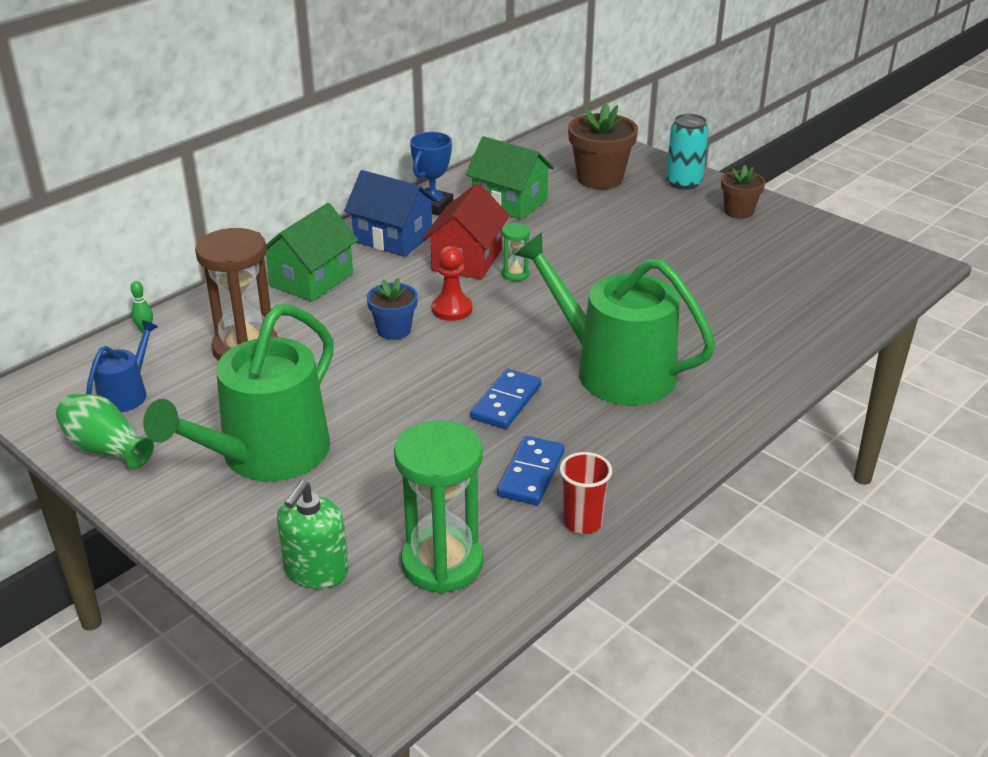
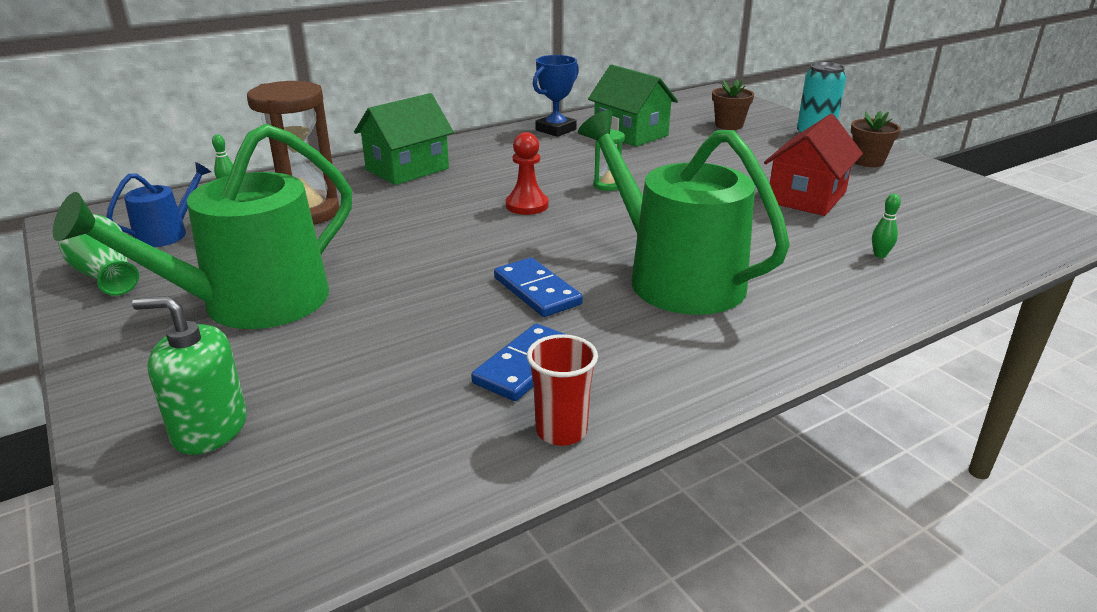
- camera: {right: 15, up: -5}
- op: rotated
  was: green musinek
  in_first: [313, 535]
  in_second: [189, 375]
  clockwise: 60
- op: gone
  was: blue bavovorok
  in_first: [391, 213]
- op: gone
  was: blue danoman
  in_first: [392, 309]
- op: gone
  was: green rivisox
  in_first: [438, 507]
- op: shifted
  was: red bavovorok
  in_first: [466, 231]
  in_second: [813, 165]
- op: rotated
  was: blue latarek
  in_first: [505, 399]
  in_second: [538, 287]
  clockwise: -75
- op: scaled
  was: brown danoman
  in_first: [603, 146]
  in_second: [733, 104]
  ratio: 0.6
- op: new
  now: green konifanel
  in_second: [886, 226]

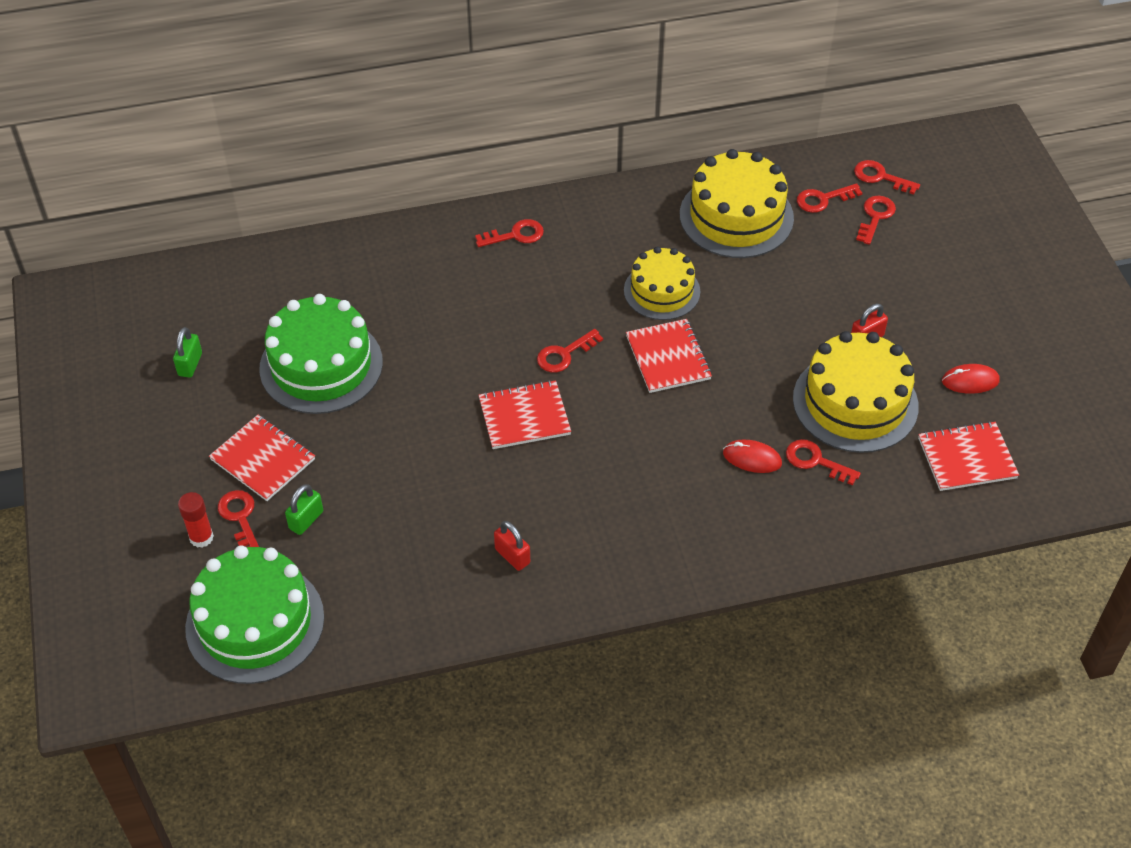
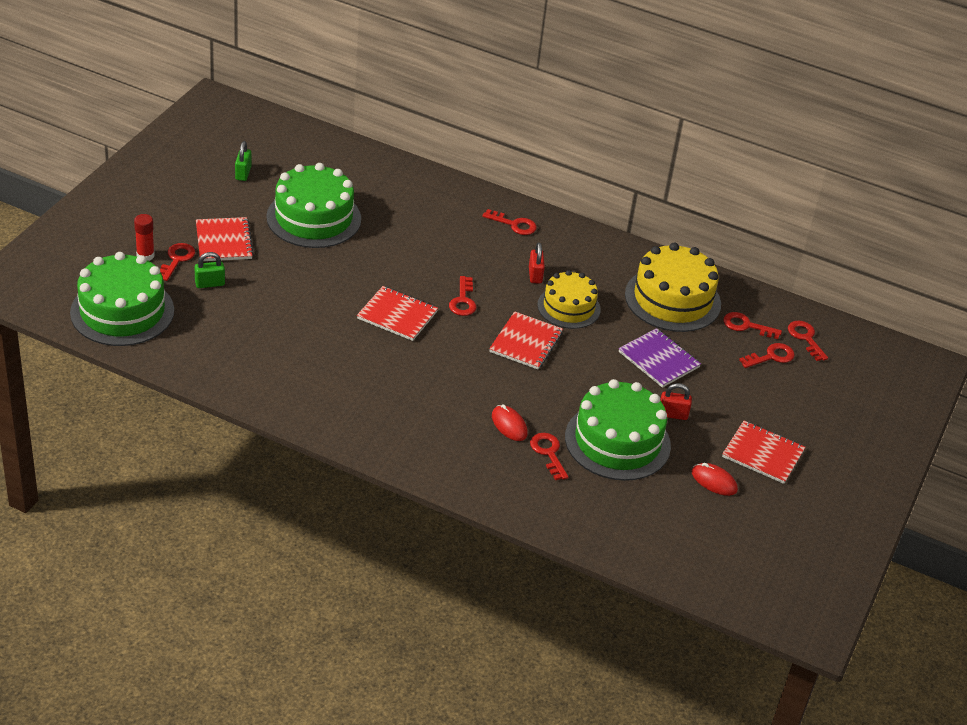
- camera: {right: 35, up: -10}
- op: rotated
  was: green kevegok
  in_first: [187, 352]
  in_second: [243, 161]
  clockwise: -45
- op: shifted
  was: red kevegok
  in_first: [512, 546]
  in_second: [537, 263]
- op: rotated
  was: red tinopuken
  in_first: [570, 350]
  in_second: [462, 296]
  clockwise: -90
- op: repainted
  was: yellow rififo
  now: green rififo
  in_first: [856, 392]
  in_second: [618, 430]
- op: shifted
  was: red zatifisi
  in_first: [968, 456]
  in_second: [764, 452]
- op: new
  now: purple zatifisi
  in_second: [660, 358]

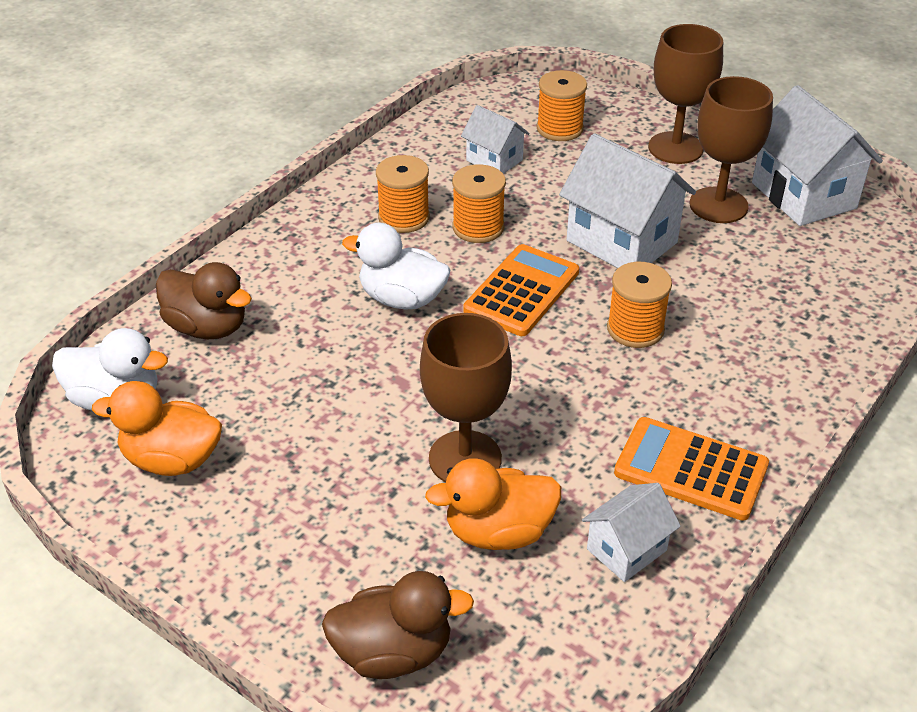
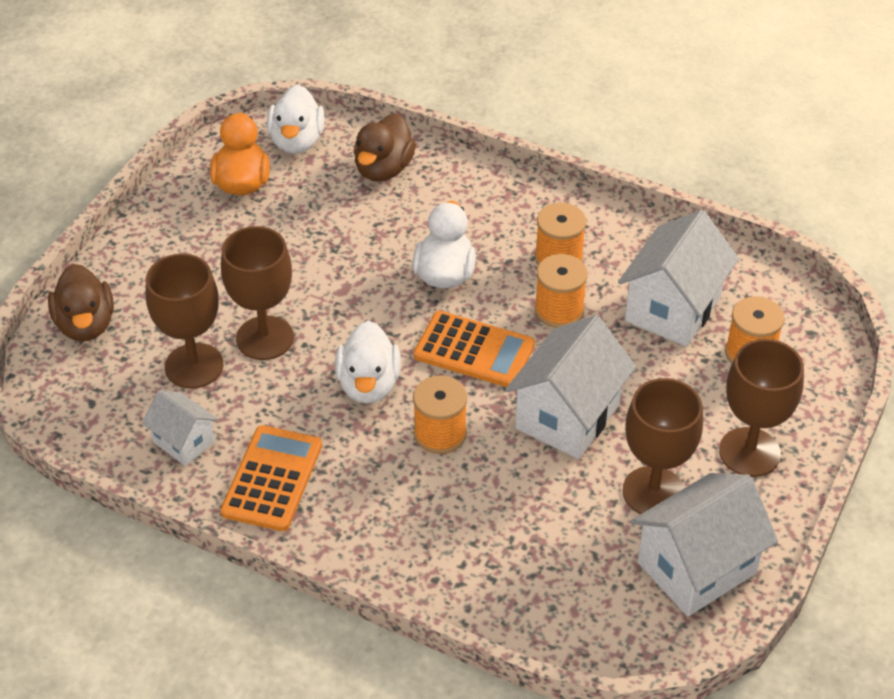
- camera: {right: 80, up: 5}
- op: swapped
  was: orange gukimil
  now: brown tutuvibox
  in_first: [493, 504]
  in_second: [184, 321]
- op: scaled
  was: white bavovorok
  in_first: [495, 139]
  in_second: [678, 278]
  ratio: 1.8
- op: new
  now: white gukimil
  in_second: [368, 362]

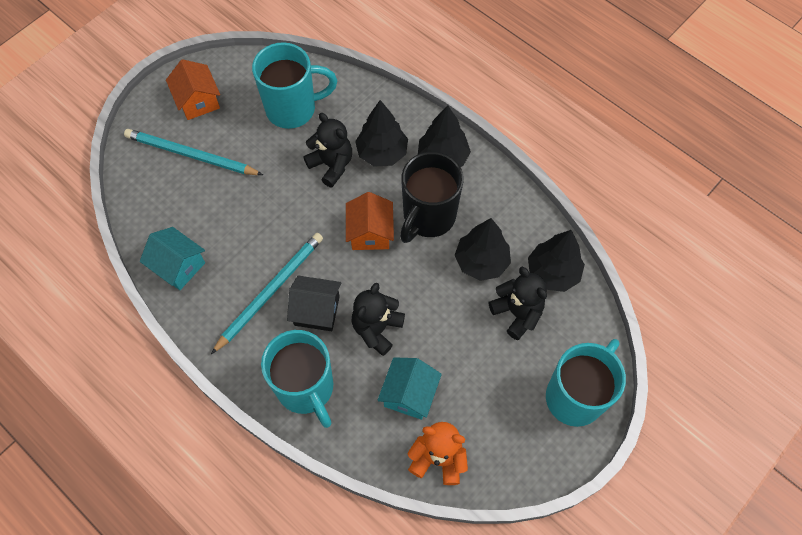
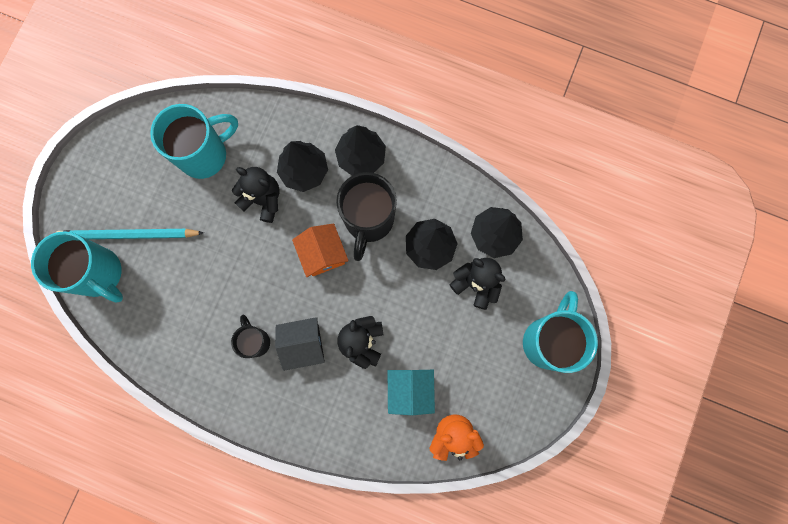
- camera: {right: -20, up: 15}
- op: gone
  was: turquoise bavovorok
  in_first: [172, 258]
- op: gone
  was: orange bavovorok
  in_first: [193, 89]
- op: swapped
  was: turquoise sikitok
  now: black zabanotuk
  in_first: [267, 293]
  in_second: [250, 336]
- op: shifted
  was: turquoise zabanotuk
  in_first: [297, 379]
  in_second: [77, 267]

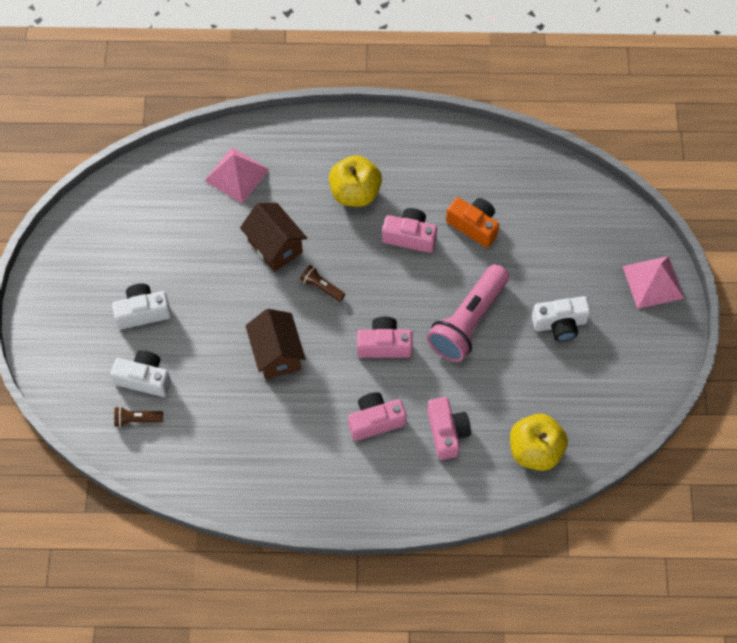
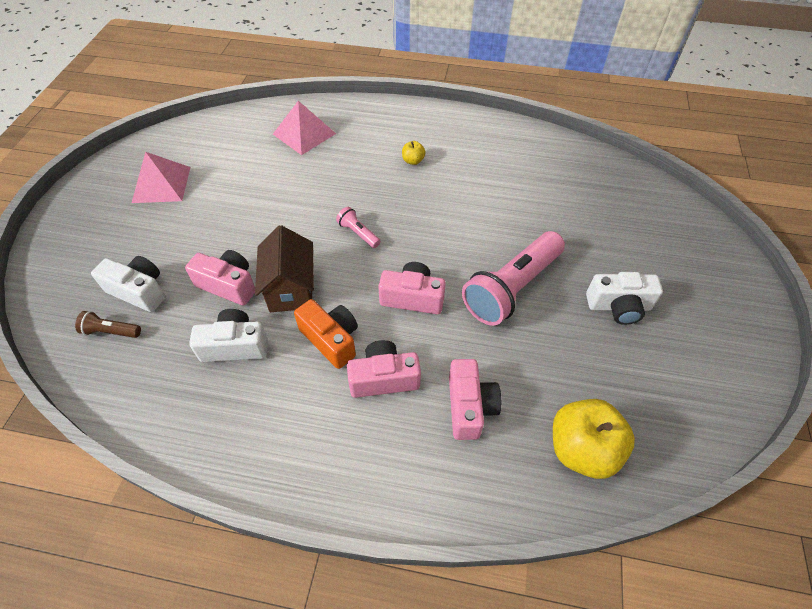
- camera: {right: 10, up: -10}
- op: shifted
  was: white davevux
  in_first: [141, 306]
  in_second: [228, 335]
- op: gone
  was: brown bavovorok
  in_first: [273, 237]
- op: repainted
  was: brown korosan
  now: pink korosan
  in_first: [322, 283]
  in_second: [358, 227]
- op: scaled
  was: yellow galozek
  in_first: [355, 181]
  in_second: [414, 153]
  ratio: 0.45
- op: shifted
  was: pink davevux
  in_first: [409, 230]
  in_second: [220, 278]
- op: shifted
  was: orange davevux
  in_first: [472, 222]
  in_second: [326, 334]
- op: shifted
  was: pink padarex
  in_first: [653, 282]
  in_second: [161, 177]

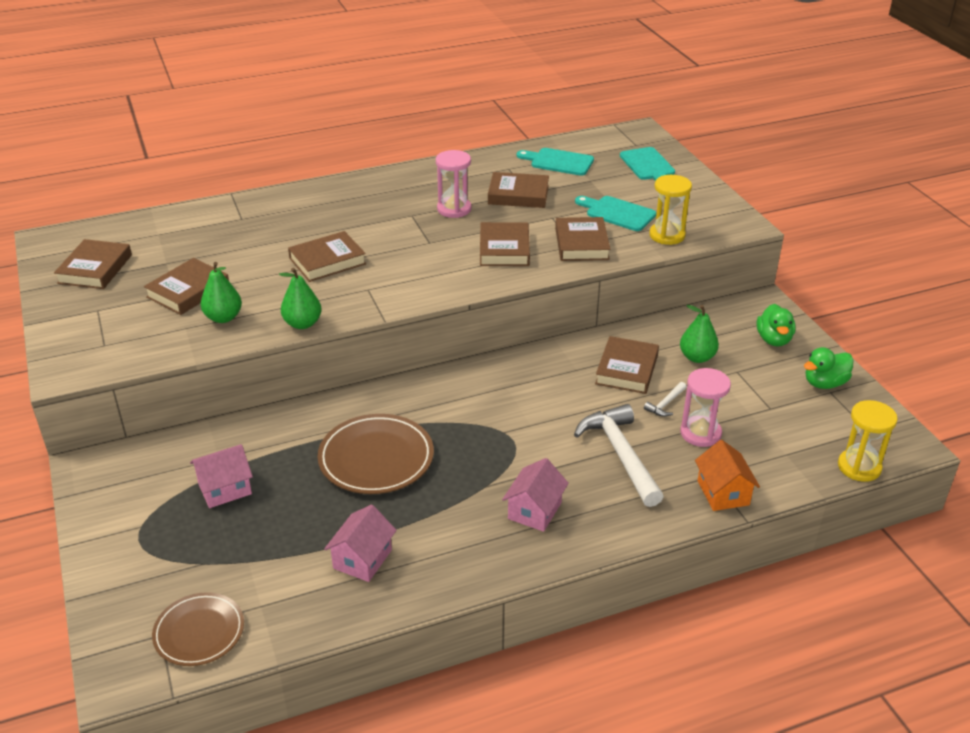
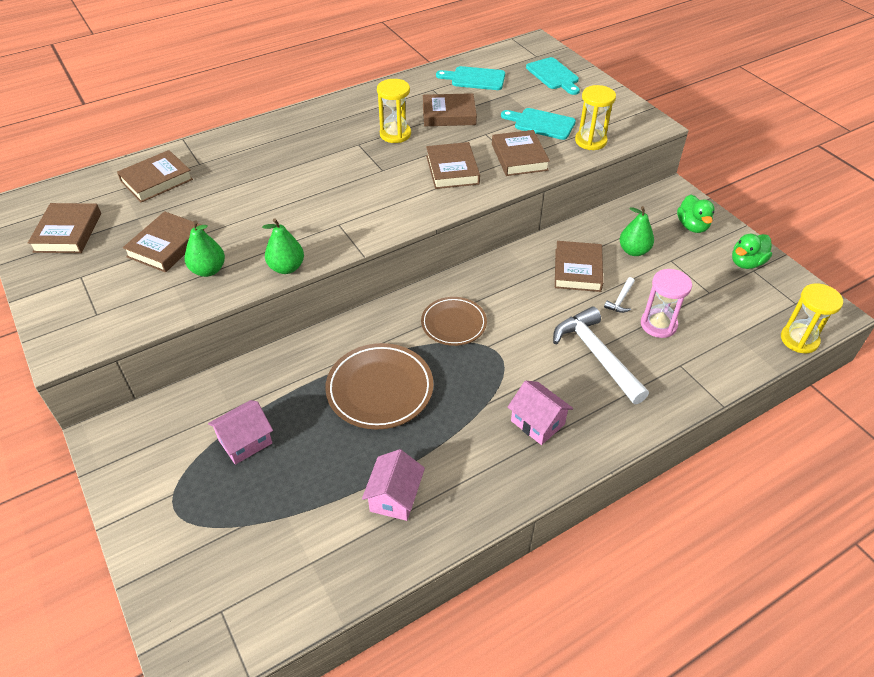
- camera: {right: -10, up: 10}
- op: shifted
  was: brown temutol
  in_first: [198, 629]
  in_second: [454, 321]
- op: shifted
  was: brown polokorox
  in_first: [327, 256]
  in_second: [155, 176]
- op: repainted
  was: pink rivisox
  now: yellow rivisox
  in_first: [454, 184]
  in_second: [394, 111]
- op: rotated
  was: pink bavovorok
  in_first: [535, 495]
  in_second: [540, 413]
  clockwise: -60
- op: gone
  was: orange bavovorok
  in_first: [727, 475]

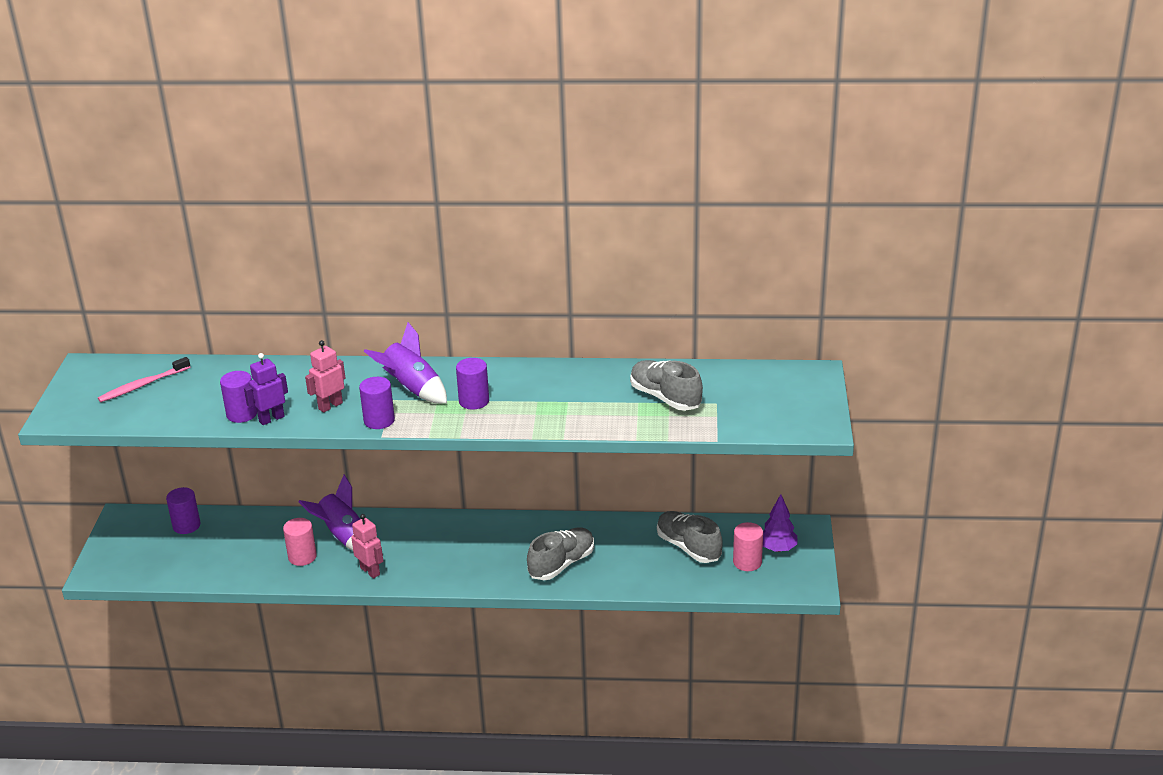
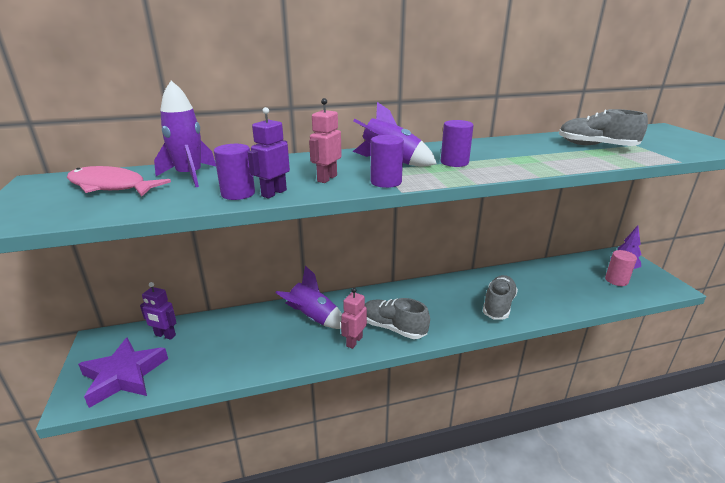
- camera: {right: -20, up: -5}
- op: swapped
  was: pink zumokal
  now: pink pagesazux
  in_first: [144, 379]
  in_second: [119, 181]
- op: swapped
  was: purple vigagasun
  now: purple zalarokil
  in_first: [183, 510]
  in_second: [158, 311]
- op: gone
  was: pink vigagasun
  in_first: [300, 542]
- op: rotated
  was: pink zalarokil
  in_first: [367, 546]
  in_second: [354, 318]
  clockwise: -90
- op: shifted
  was: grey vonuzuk
  in_first: [690, 537]
  in_second: [397, 318]
- op: new
  now: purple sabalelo
  in_second: [123, 373]
- op: new
  now: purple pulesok
  in_second: [185, 134]

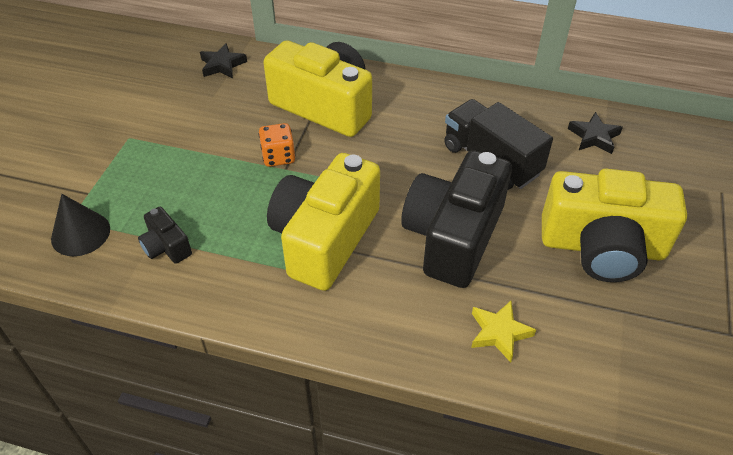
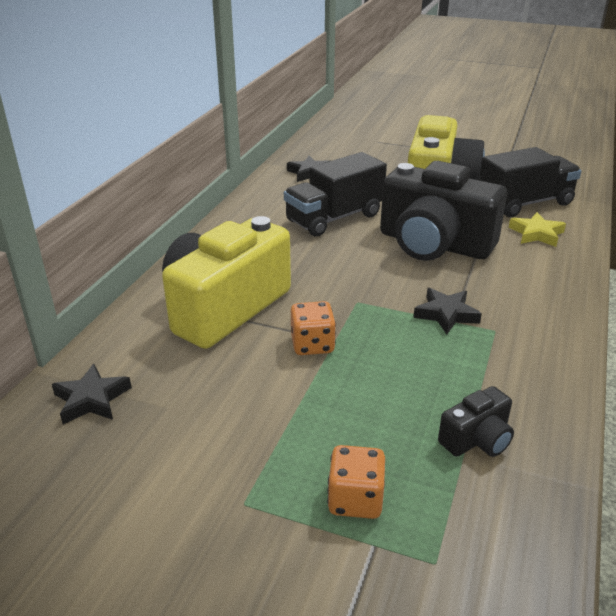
- camera: {right: -85, up: -15}
- op: gone
  was: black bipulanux
  in_first: [80, 225]
- op: swapped
  was: yellow davevux
  now: black sabalelo
  in_first: [323, 222]
  in_second: [447, 311]
- op: new
  now: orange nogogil
  in_second: [356, 482]
- op: new
  now: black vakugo
  in_second: [530, 182]

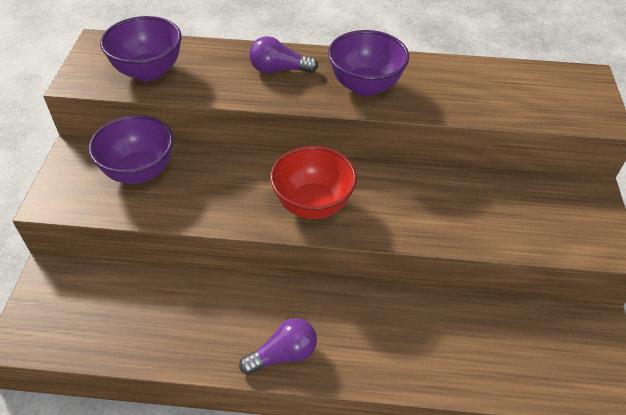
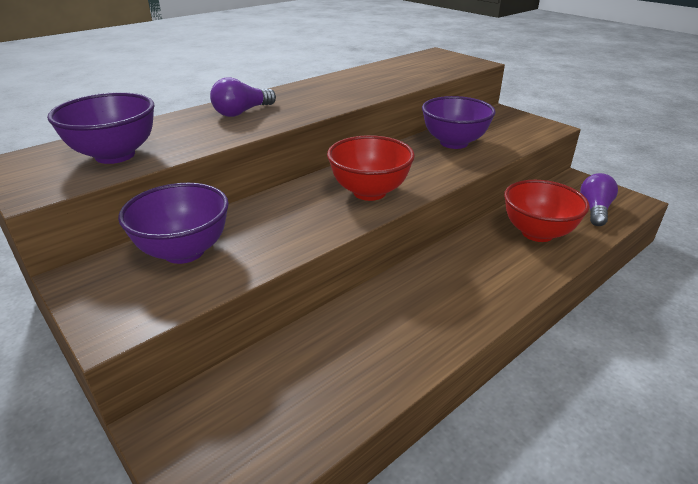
- camera: {right: -45, up: -15}
- op: shifted
  was: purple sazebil
  in_first: [278, 346]
  in_second: [599, 199]
- op: shifted
  was: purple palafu
  in_first: [368, 63]
  in_second: [459, 122]
- op: new
  now: red palafu
  in_second: [547, 211]

